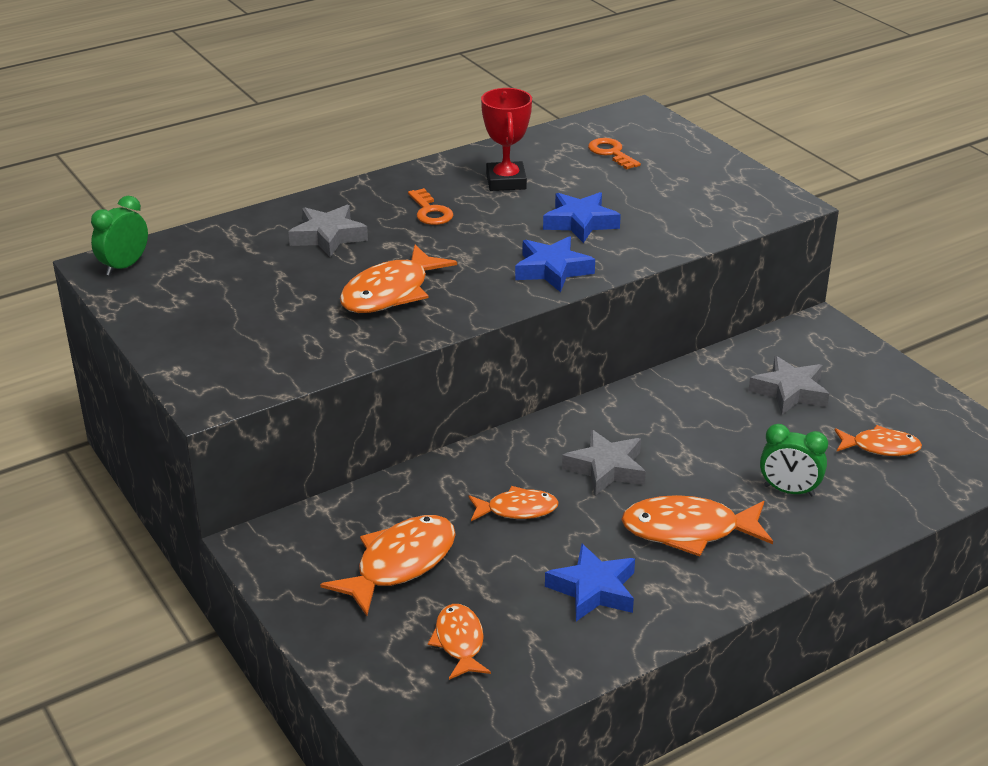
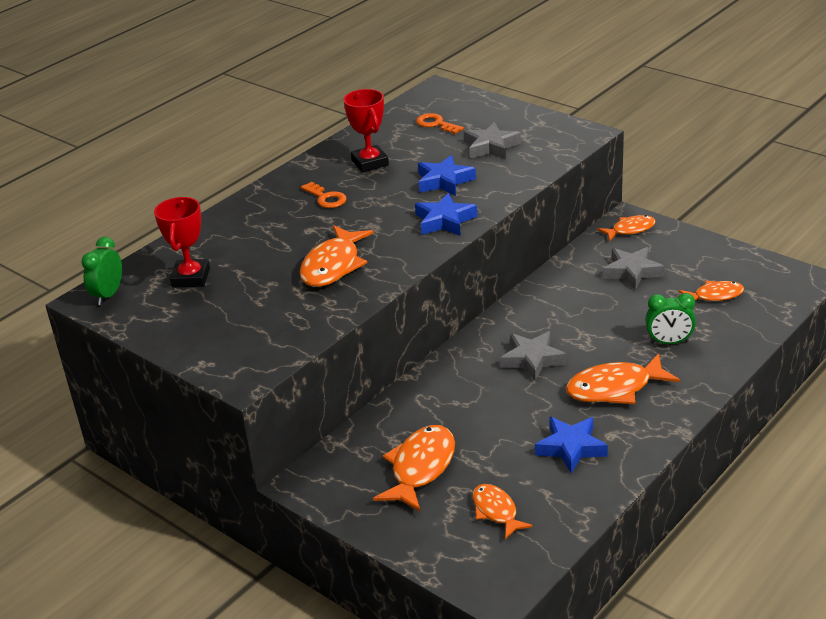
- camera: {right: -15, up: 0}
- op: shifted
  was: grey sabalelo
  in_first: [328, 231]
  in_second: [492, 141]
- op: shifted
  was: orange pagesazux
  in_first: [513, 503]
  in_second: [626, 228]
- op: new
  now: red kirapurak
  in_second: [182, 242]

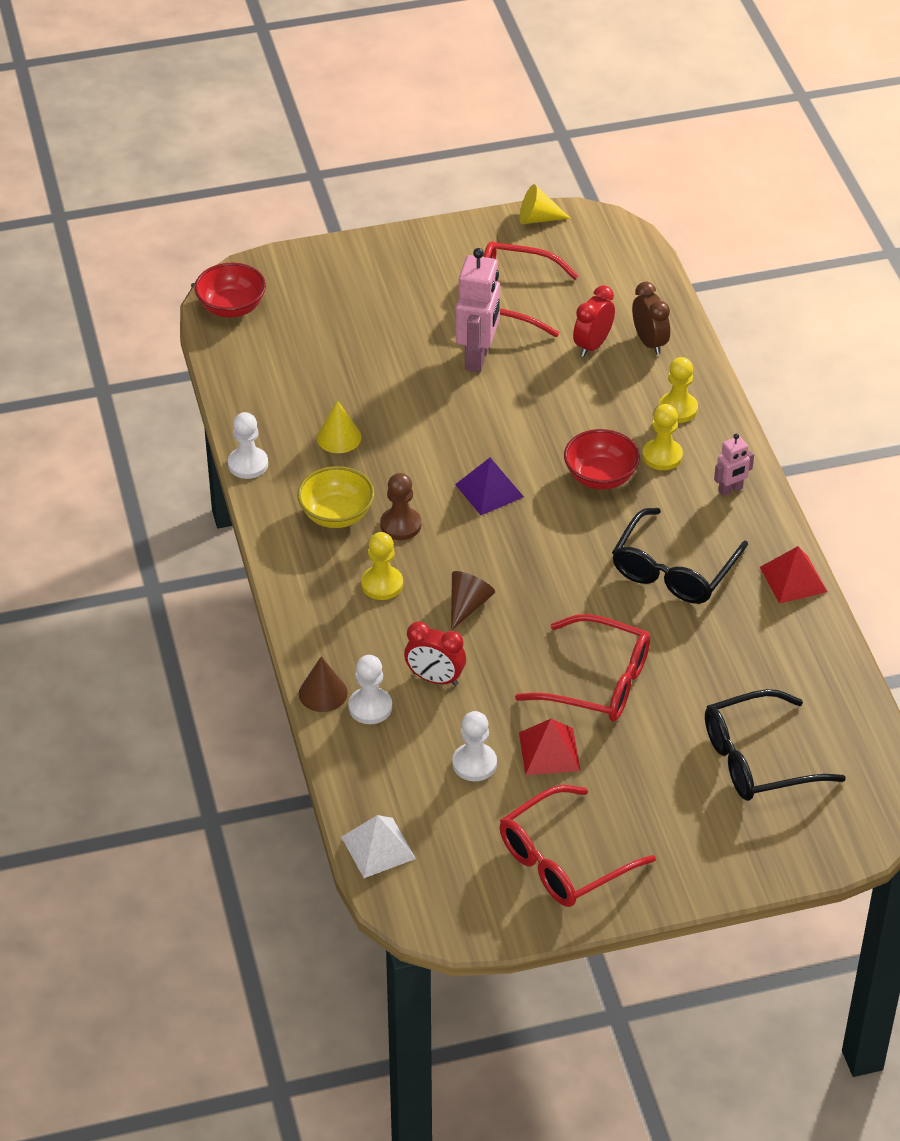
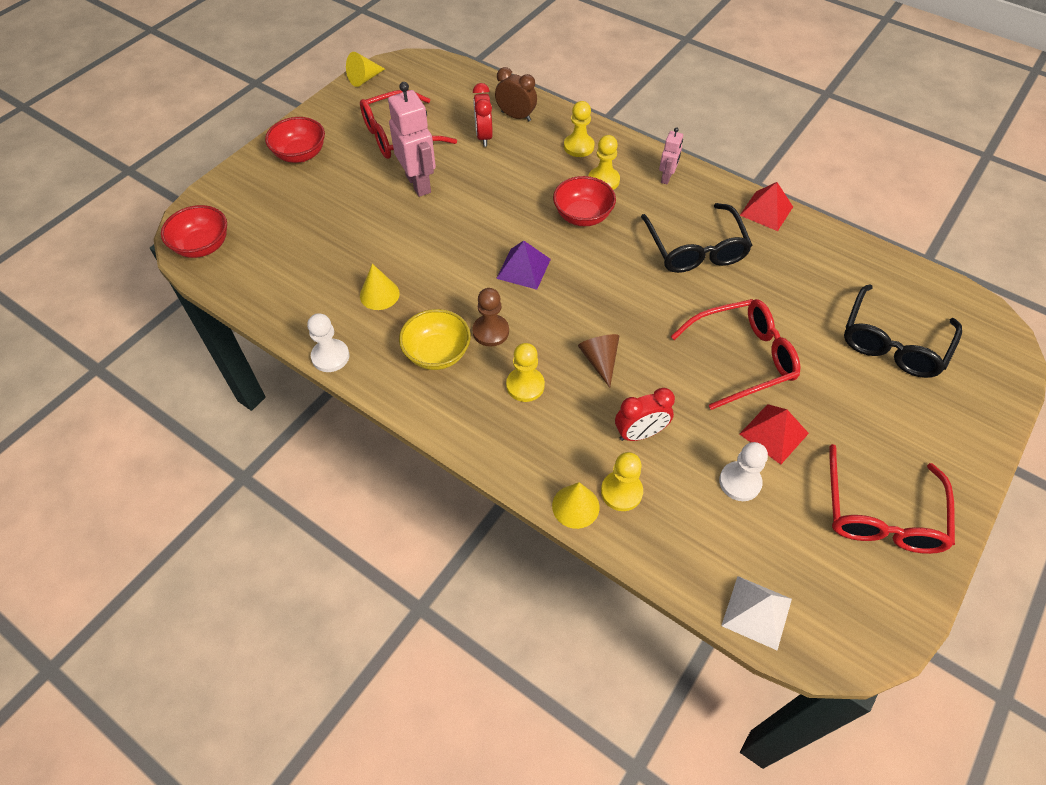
- camera: {right: -40, up: 10}
- op: repainted
  was: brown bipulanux
  now: yellow bipulanux
  in_first: [323, 684]
  in_second: [575, 505]
- op: repainted
  was: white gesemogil
  now: yellow gesemogil
  in_first: [370, 689]
  in_second: [622, 481]
- op: new
  now: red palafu
  in_second: [295, 140]

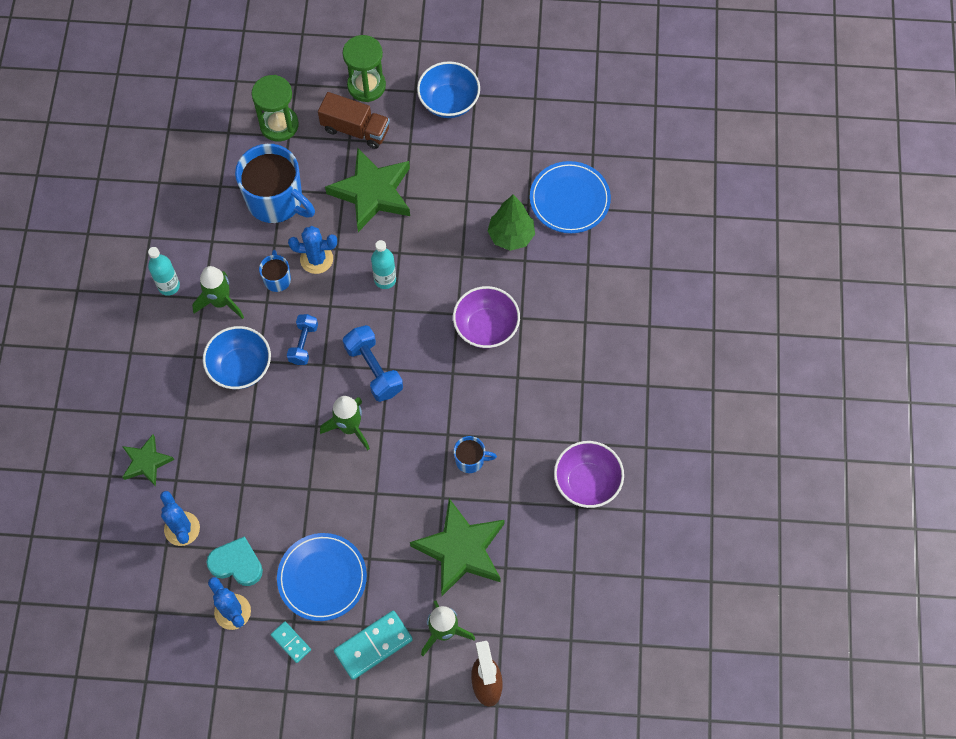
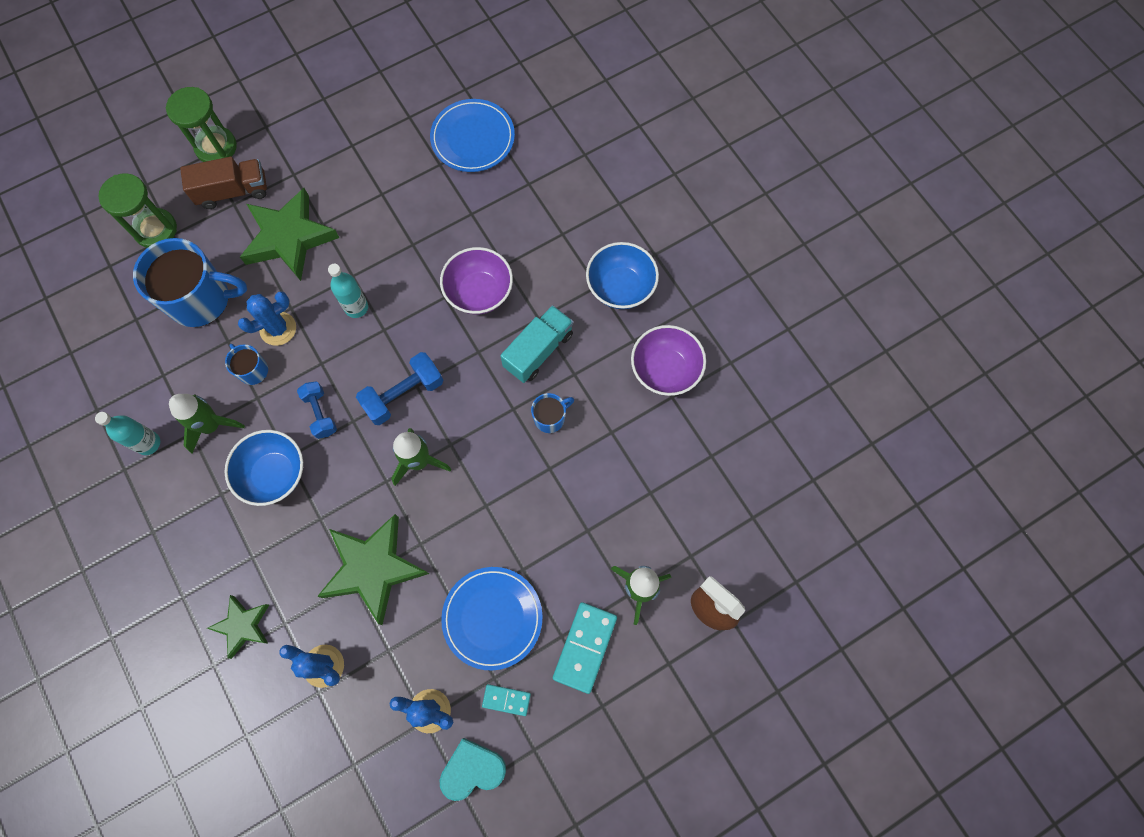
- camera: {right: -35, up: 5}
- op: shifted
  was: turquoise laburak
  in_first: [234, 561]
  in_second: [473, 769]
- op: rotated
  was: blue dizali
  in_first: [373, 363]
  in_second: [399, 388]
  clockwise: -60
- op: shifted
  was: green sabalelo
  in_first: [457, 547]
  in_second: [373, 569]
- op: shifted
  was: blue palafu
  in_first: [448, 89]
  in_second: [622, 275]
- op: gone
  was: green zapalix
  in_first: [511, 222]
- op: new
  now: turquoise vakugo
  in_second: [536, 344]

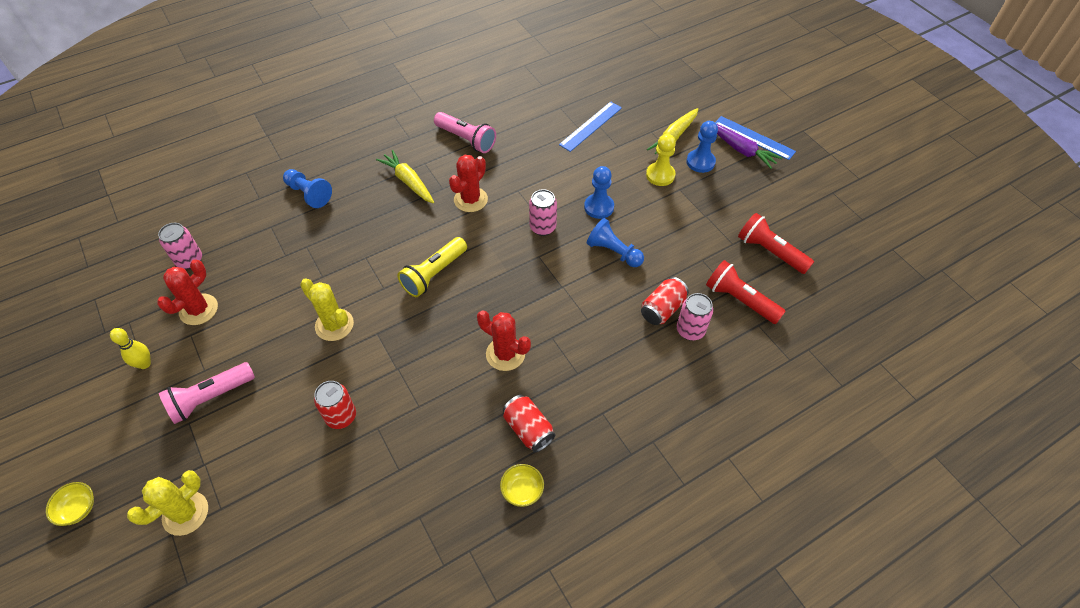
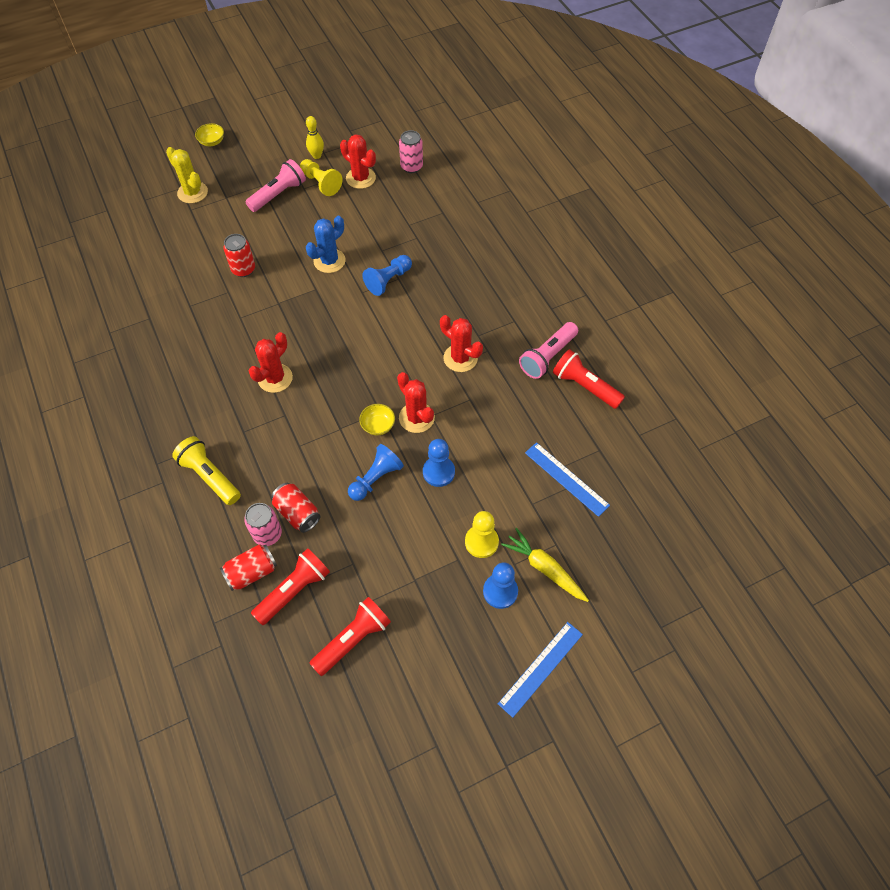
- camera: {right: 95, up: 5}
- op: rotated
  was: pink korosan
  in_first: [207, 393]
  in_second: [275, 185]
  clockwise: 75
- op: shifted
  was: blue gesemogil
  in_first: [307, 188]
  in_second: [387, 275]
- op: repainted
  was: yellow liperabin
  now: blue liperabin
  in_first: [327, 309]
  in_second: [326, 244]
- op: gone
  was: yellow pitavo
  in_first: [405, 176]
- op: shifted
  was: yellow korosan
  in_first: [432, 267]
  in_second: [206, 470]
- op: shifted
  was: yellow palafu
  in_first: [522, 485]
  in_second: [377, 419]
- op: shifted
  was: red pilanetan
  in_first: [529, 423]
  in_second: [248, 567]
- op: swapped
  was: pink pilanetan
  now: red liperabin
  in_first: [543, 212]
  in_second: [416, 402]
- op: gone
  was: purple pitavo
  in_first: [749, 146]
- op: new
  now: yellow gesemogil
  in_second: [321, 177]
- op: new
  now: red korosan
  in_second: [589, 379]

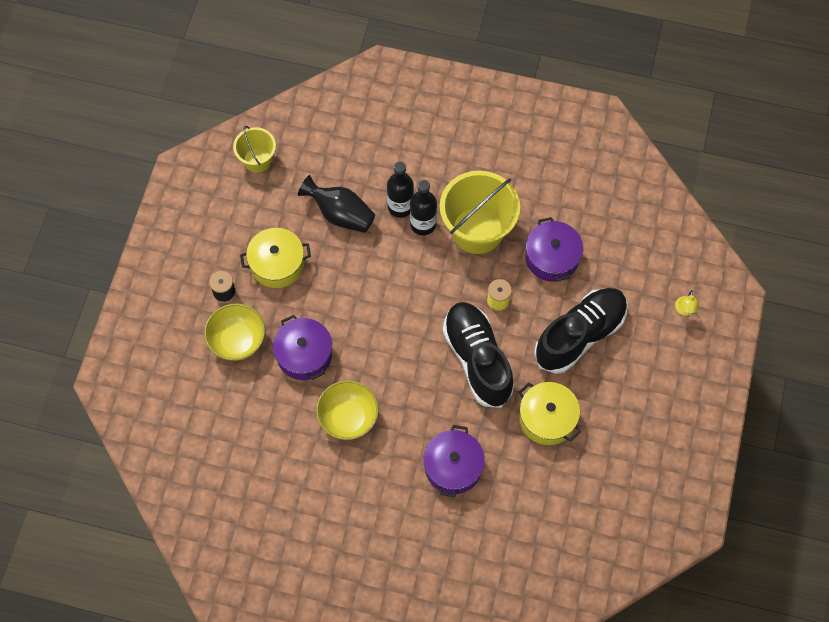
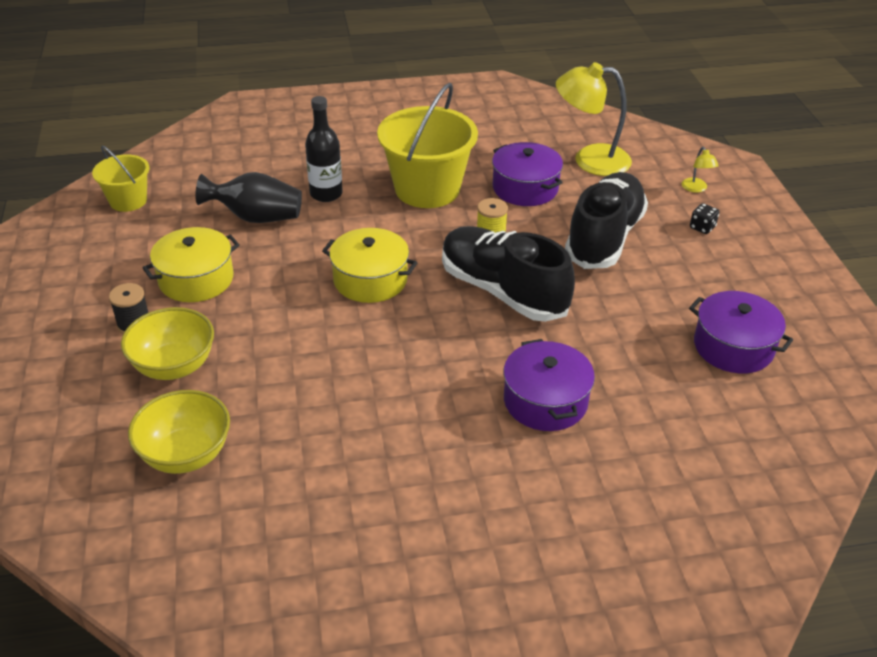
- camera: {right: -25, up: -25}
- op: shifted
  was: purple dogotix
  in_first: [302, 347]
  in_second: [741, 332]
- op: shifted
  was: yellow palafu
  in_first: [347, 410]
  in_second: [179, 432]
- op: gone
  was: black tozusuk
  in_first: [423, 207]
- op: shifted
  was: yellow dogotix
  in_first: [550, 413]
  in_second: [370, 265]
- op: new
  now: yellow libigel
  in_second: [594, 119]
- op: new
  now: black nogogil
  in_second: [704, 218]

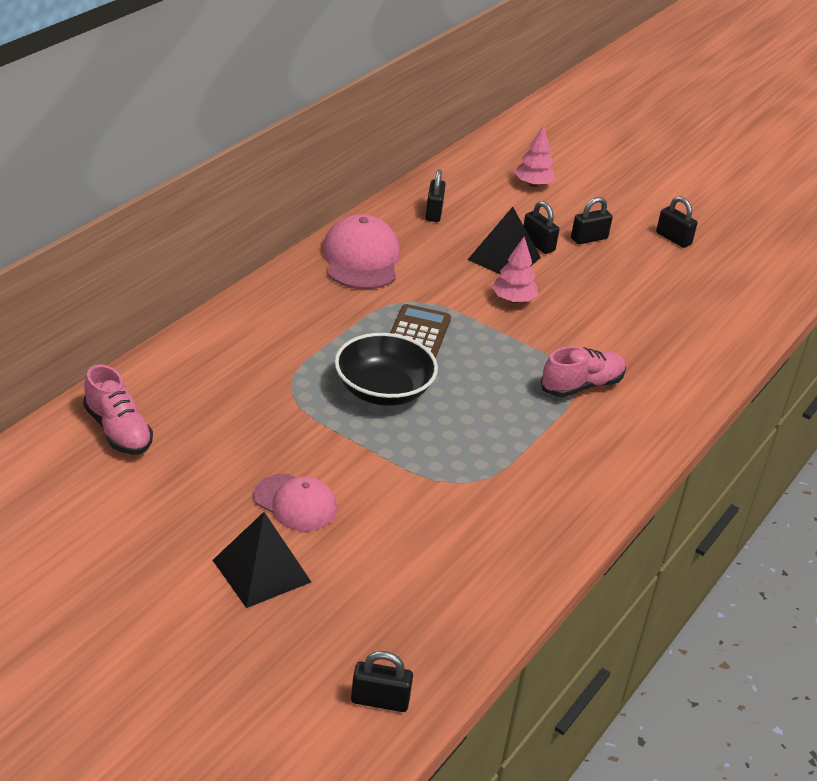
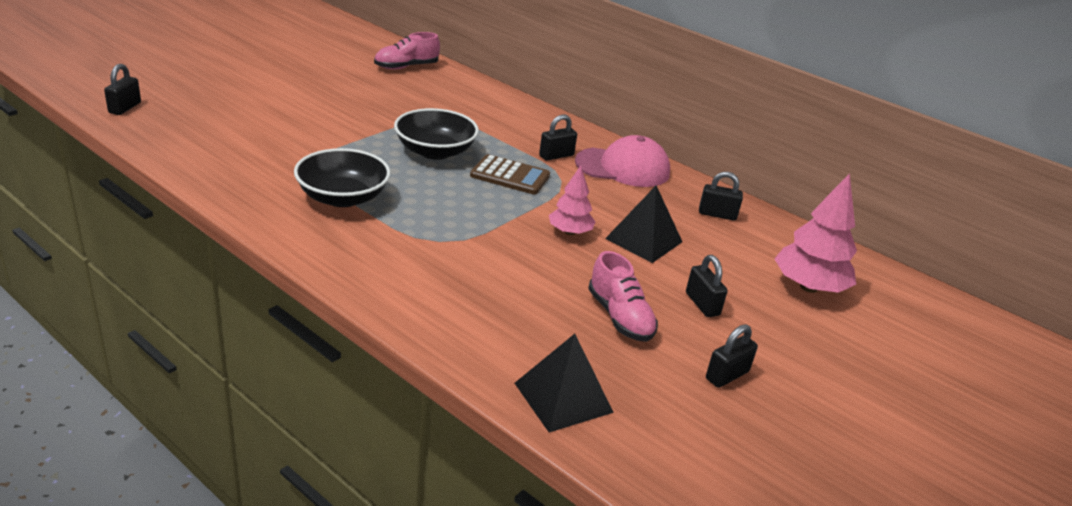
- camera: {right: 95, up: -5}
- op: shifted
  was: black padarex
  in_first: [262, 560]
  in_second: [564, 383]
- op: gone
  was: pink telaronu
  in_first: [295, 502]
- op: scaled
  was: pink zapalix
  in_first: [534, 156]
  in_second: [816, 233]
  ratio: 1.64
- op: shifted
  was: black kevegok
  in_first: [541, 227]
  in_second: [558, 137]
- op: shifted
  was: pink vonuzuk
  in_first: [583, 371]
  in_second: [623, 296]
- op: new
  now: black palafu
  in_second: [342, 177]

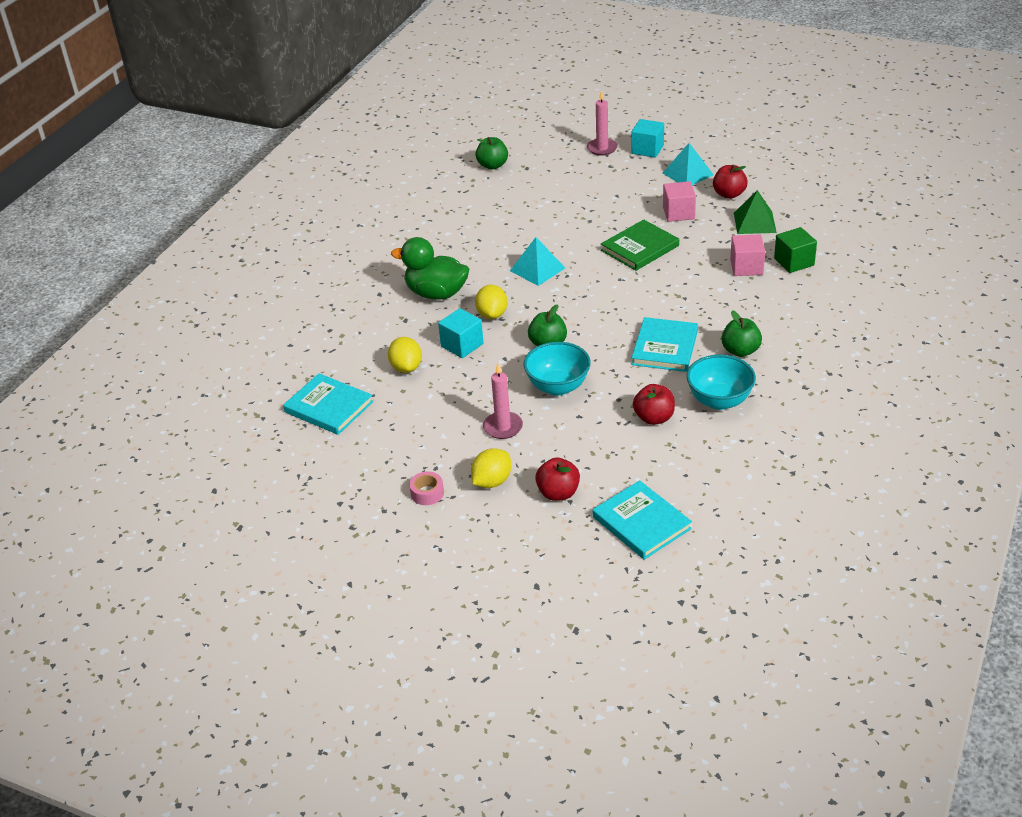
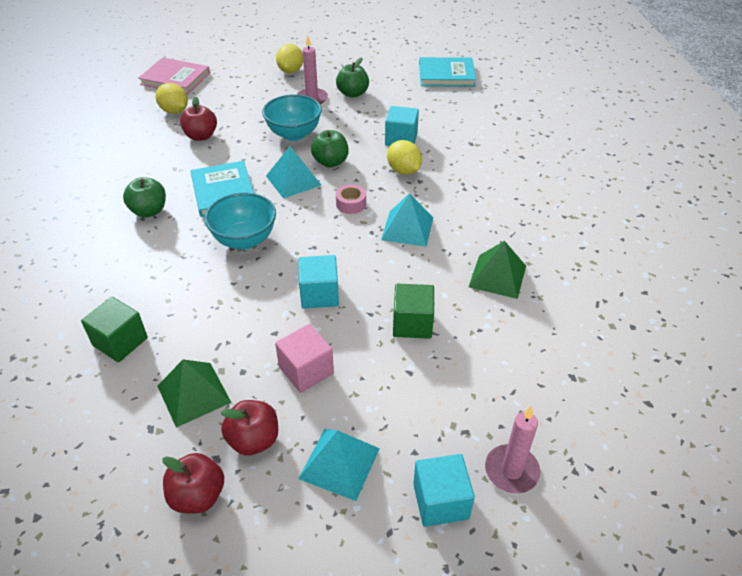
- camera: {right: 145, up: 5}
- op: shifted
  was: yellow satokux
  in_first: [405, 355]
  in_second: [172, 98]
- op: gone
  was: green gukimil
  in_first: [430, 268]
- op: shifted
  was: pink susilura
  in_first: [426, 488]
  in_second: [351, 199]
- op: shifted
  was: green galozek
  in_first: [491, 153]
  in_second: [352, 77]
- op: shifted
  was: red galozek
  in_first: [557, 479]
  in_second: [193, 483]
- op: repainted
  was: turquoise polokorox
  now: pink polokorox
  in_first: [642, 520]
  in_second: [174, 76]
- op: swapped
  was: green polokorox
  now: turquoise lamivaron
  in_first: [640, 245]
  in_second: [318, 282]
- op: shifted
  was: turquoise palafu
  in_first: [721, 382]
  in_second: [240, 221]
- op: gone
  was: pink lamivaron
  in_first: [747, 255]
- op: new
  now: turquoise padarex
  in_second: [293, 172]
- op: new
  now: green lamivaron
  in_second: [413, 311]
- op: new
  now: green padarex
  in_second: [497, 270]

